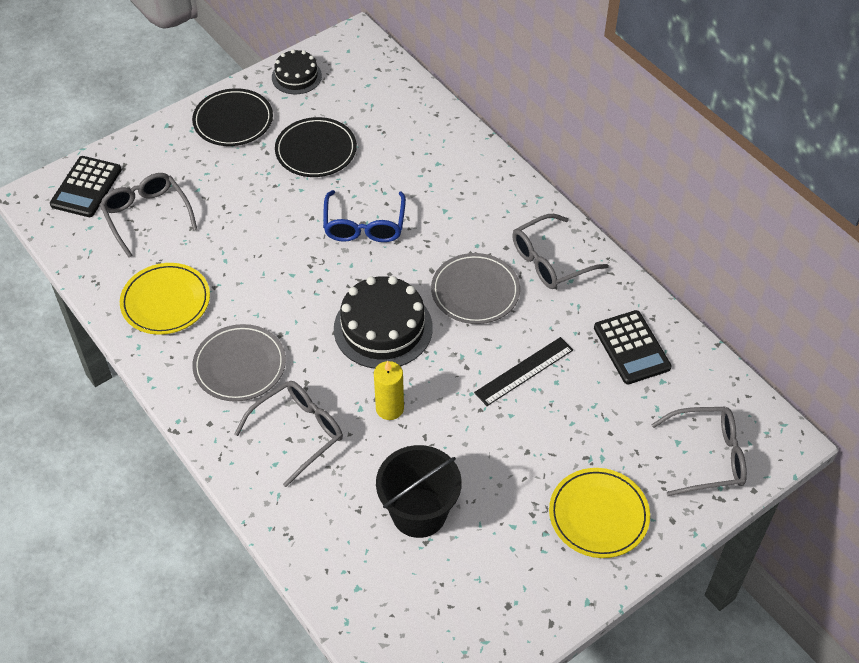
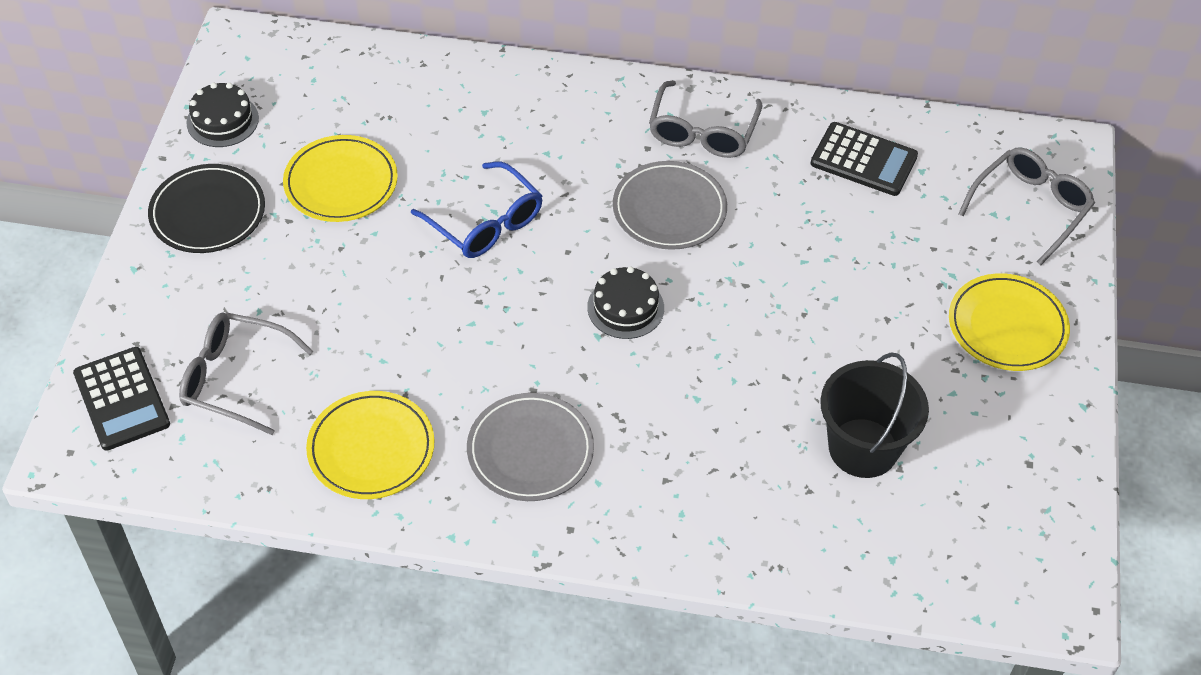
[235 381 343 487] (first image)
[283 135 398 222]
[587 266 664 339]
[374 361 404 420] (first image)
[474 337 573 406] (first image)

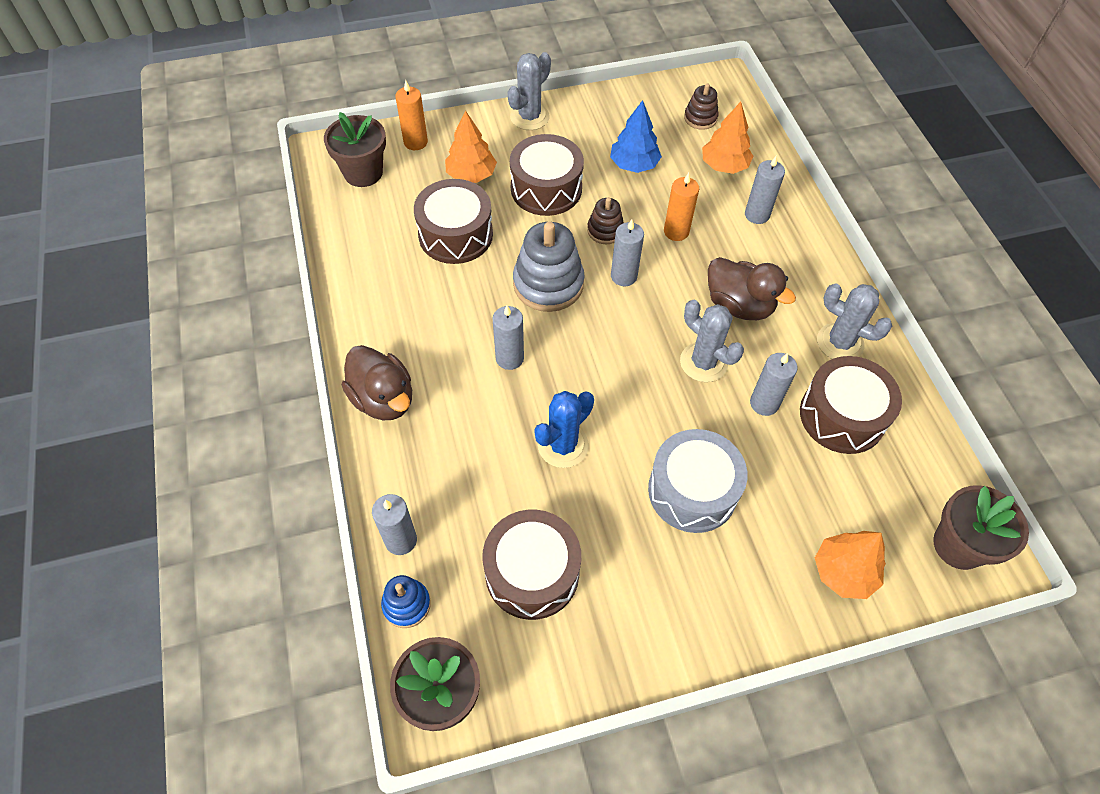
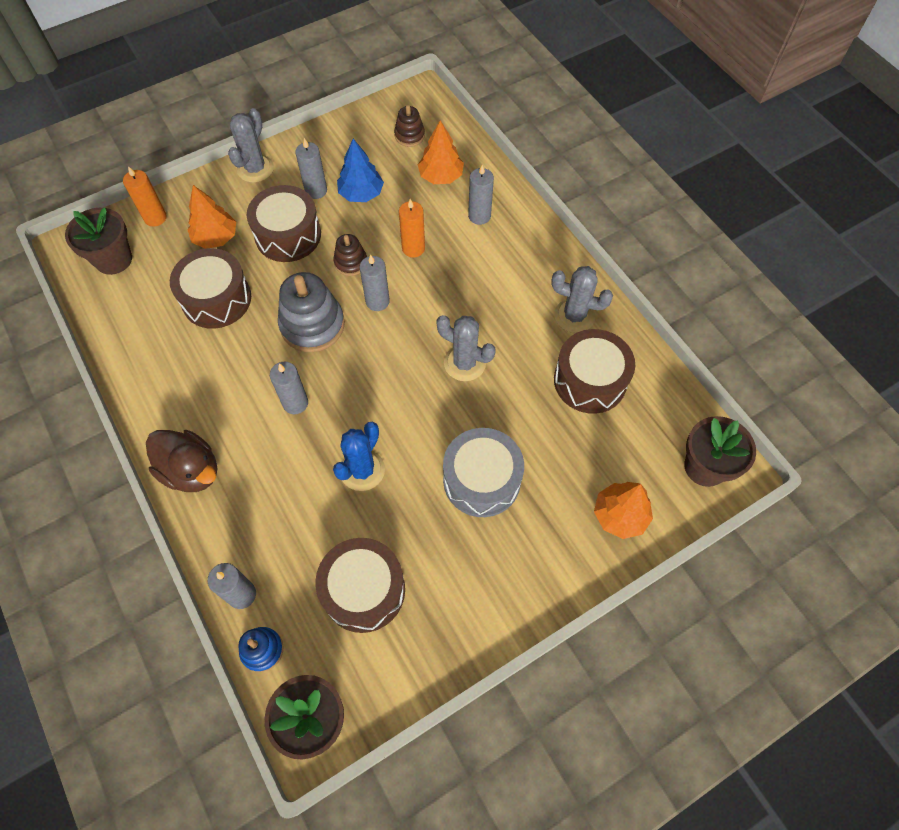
[708 257 796 320] (first image)
[295 138 327 199]

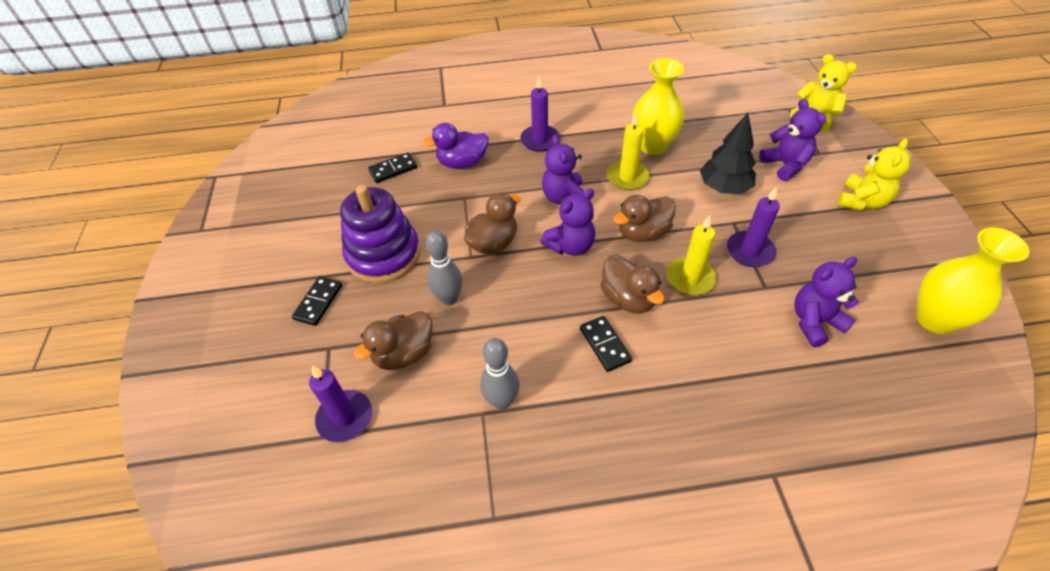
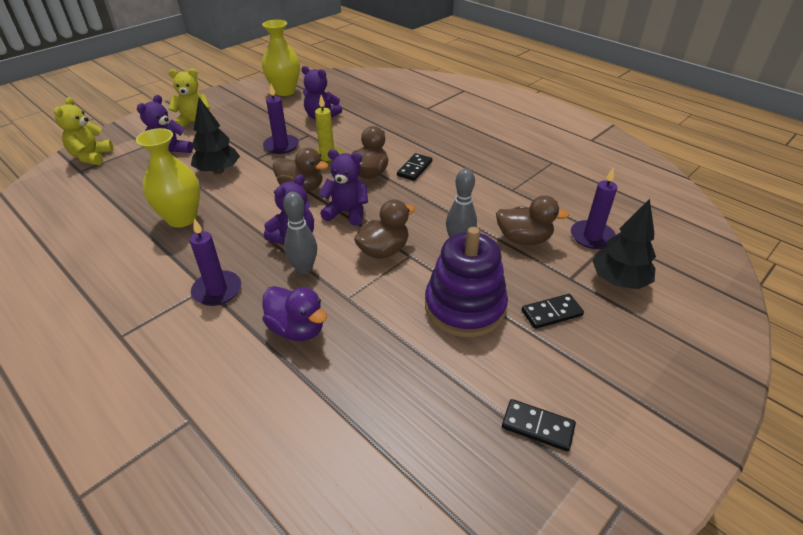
[502 399 576 452]
[354 199 415 259]
[283 192 317 275]
[607 112 650 190] (first image)
[592 199 656 289]

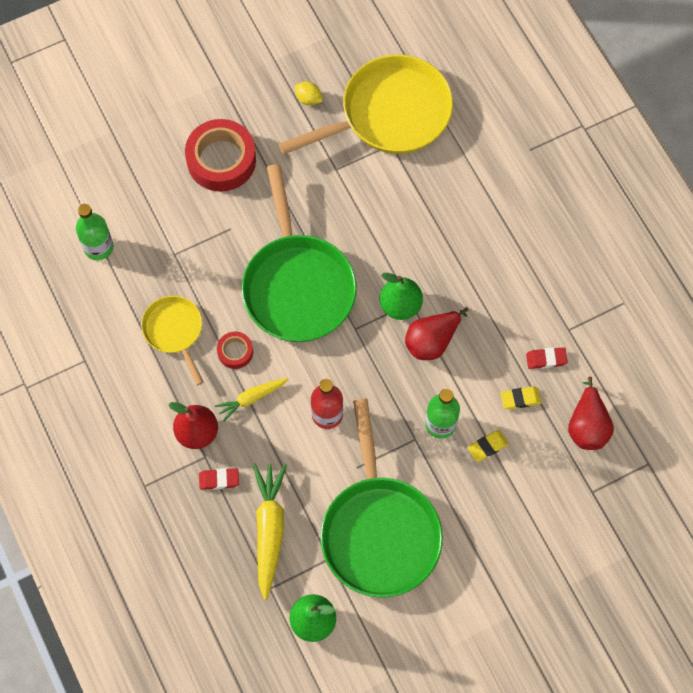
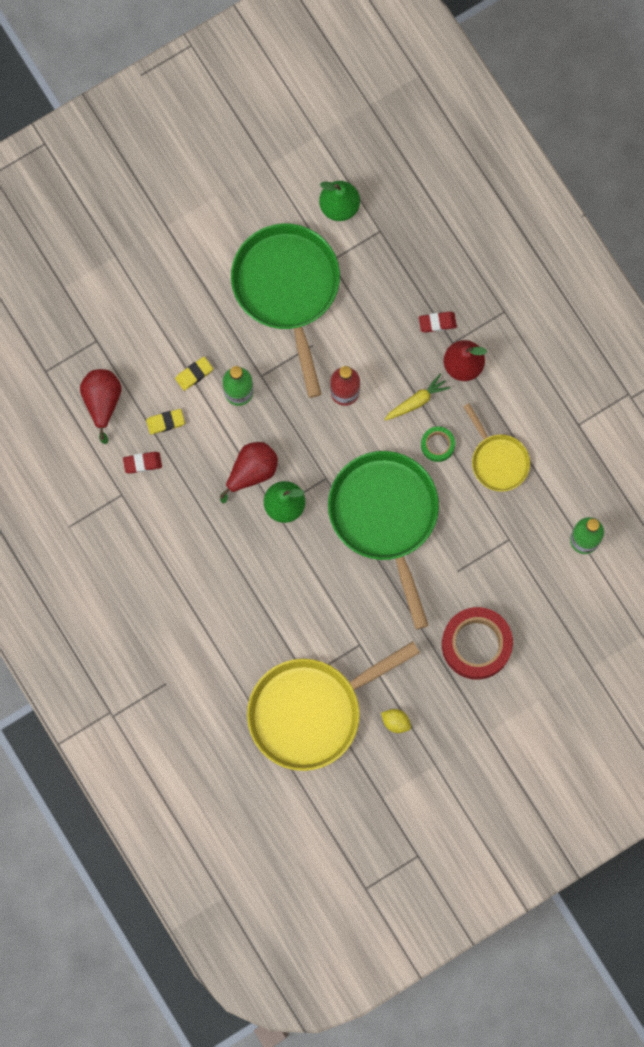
[421 426 455 462]
[253 463 287 600] (first image)

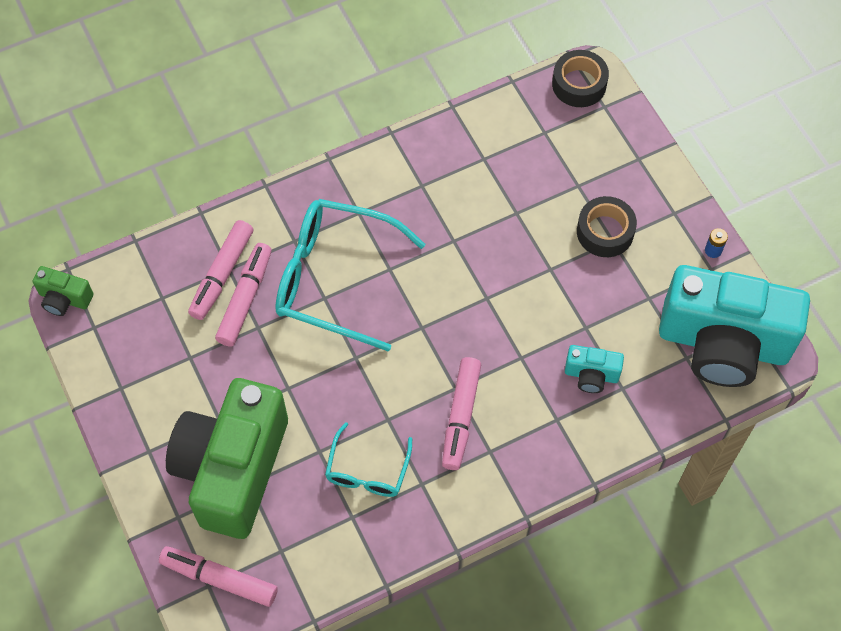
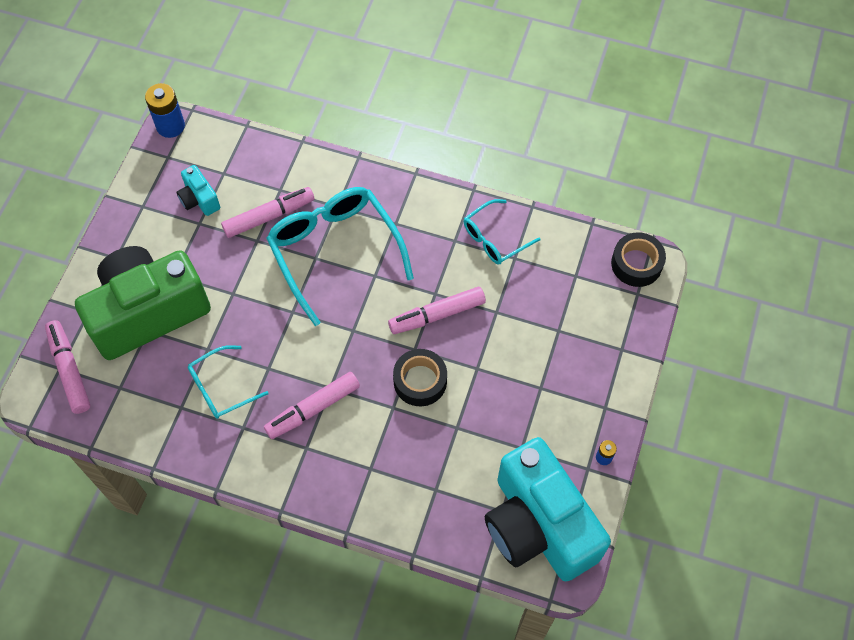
[145 83 185 138]
[388 287 486 334]
[177 165 220 216]
[393 349 447 406]
[464 199 541 265]

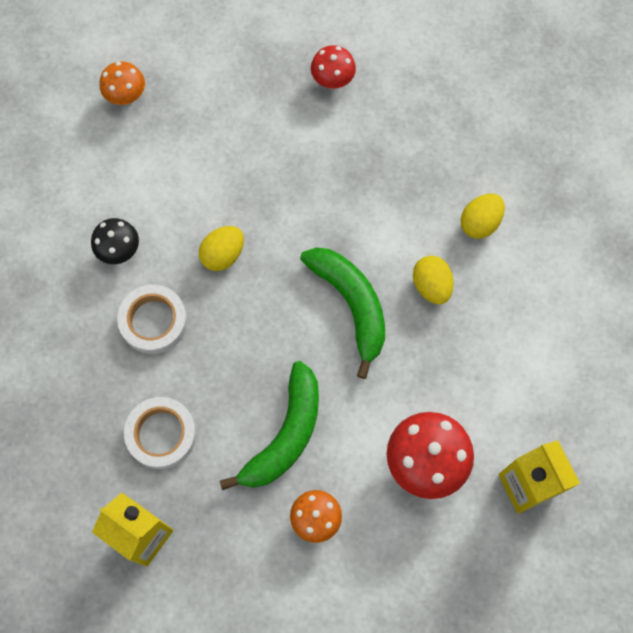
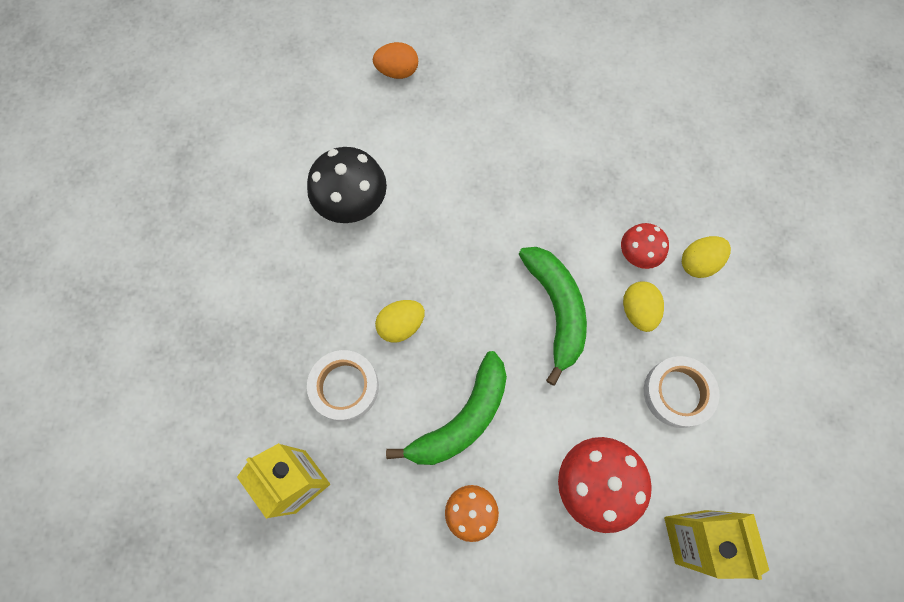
[307 147 387 223]
[373 42 418 79]
[644 356 720 428]
[375 300 425 343]
[621 223 669 269]

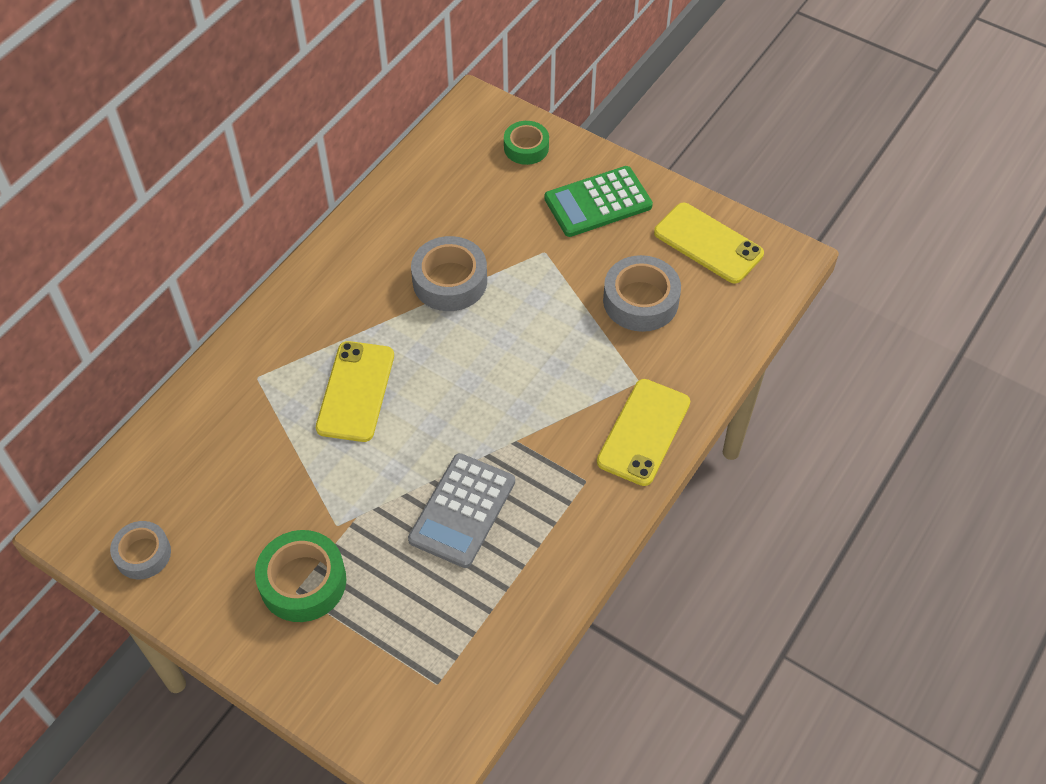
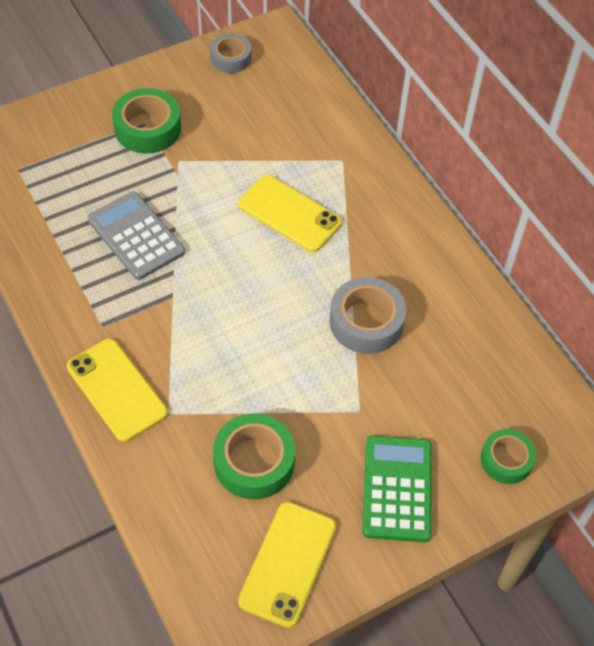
[213 413 295 499]
[238 502 336 628]

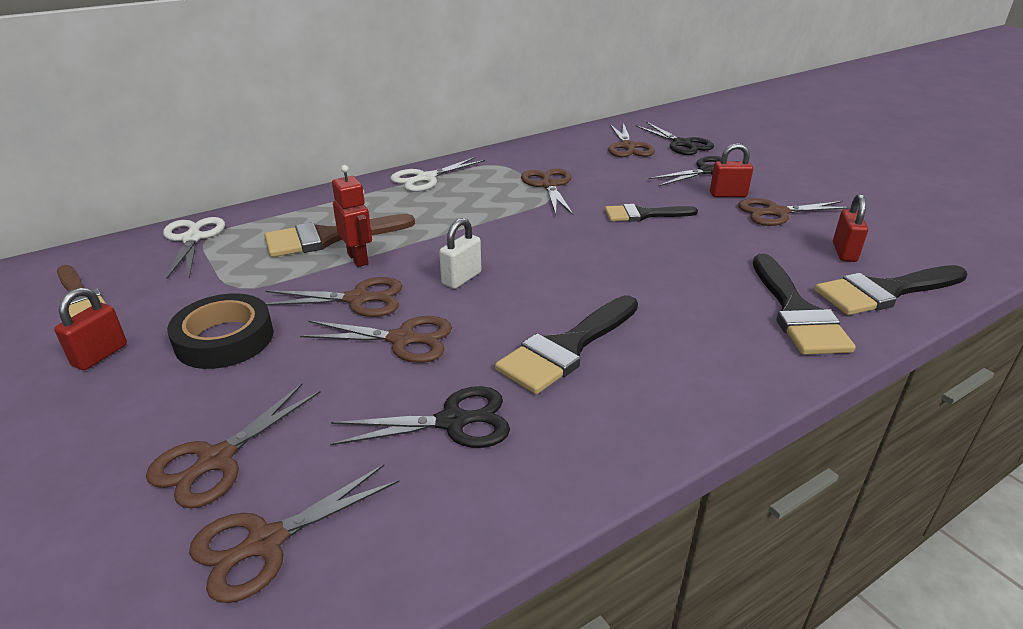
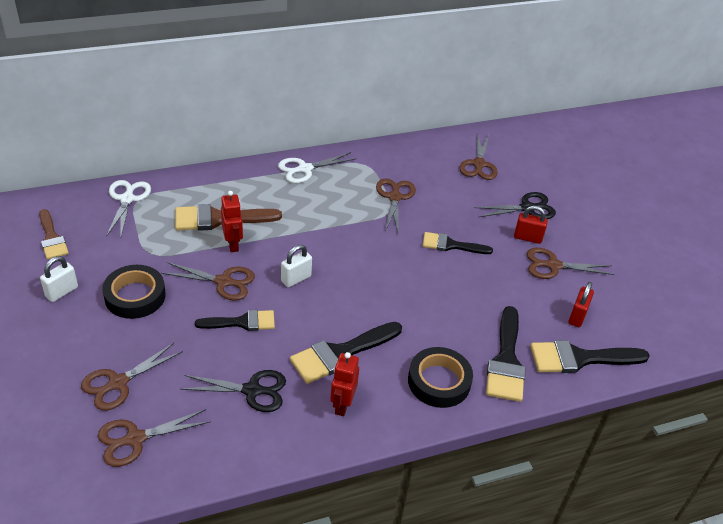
[40 256 78 302]
[195 310 275 331]
[636 122 714 155] (first image)
[330 352 359 416]
[408 347 473 408]

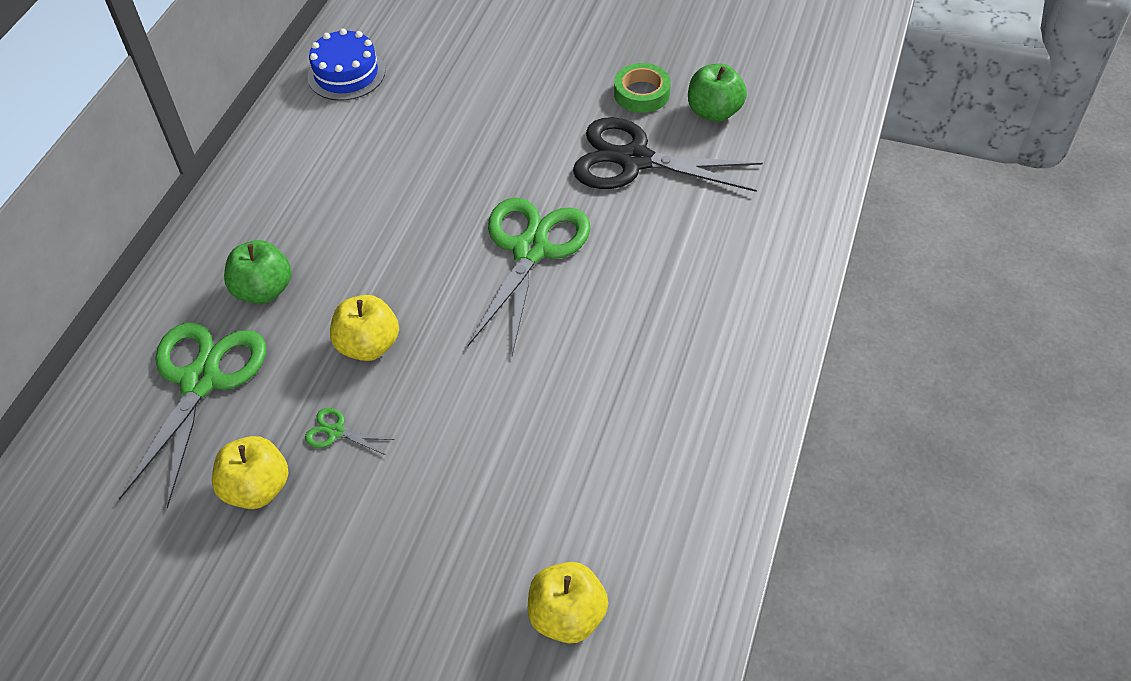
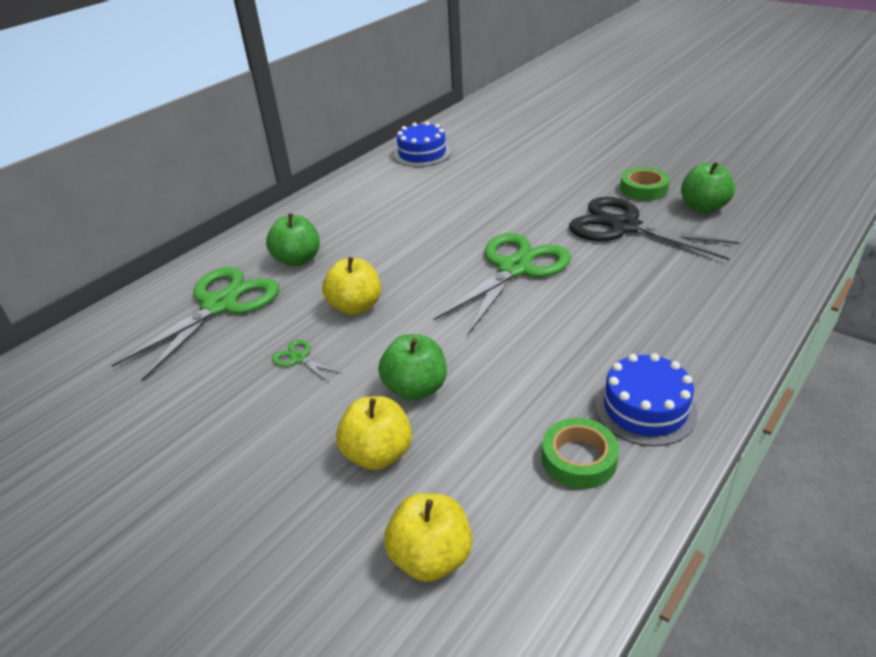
[336 396 412 470]
[378 334 447 401]
[542 418 619 489]
[595 353 698 446]

